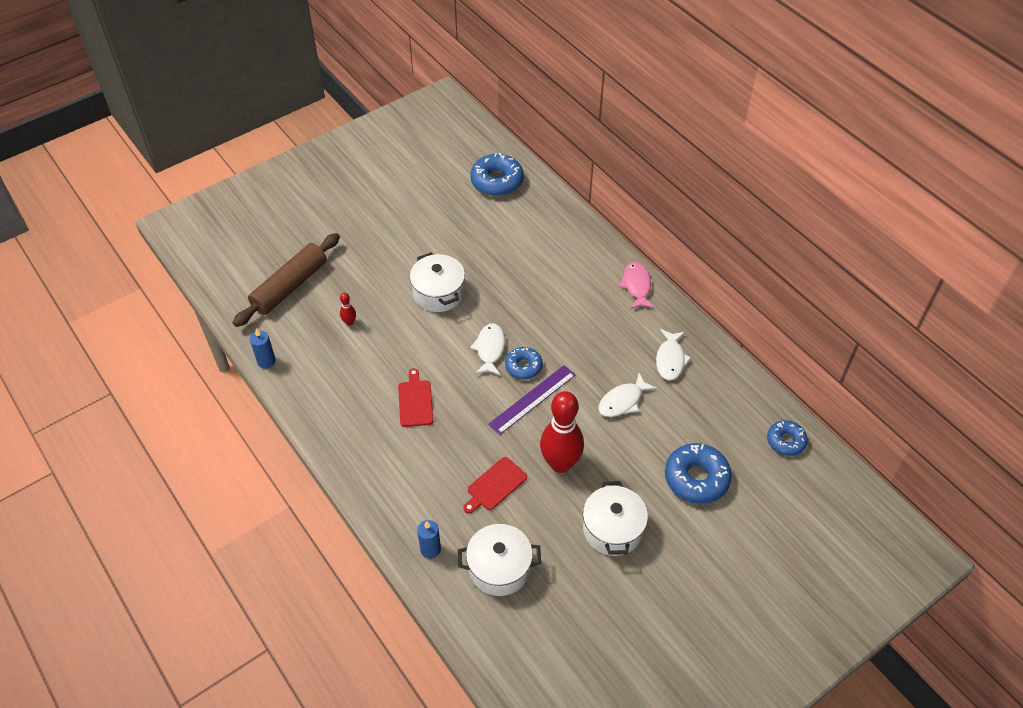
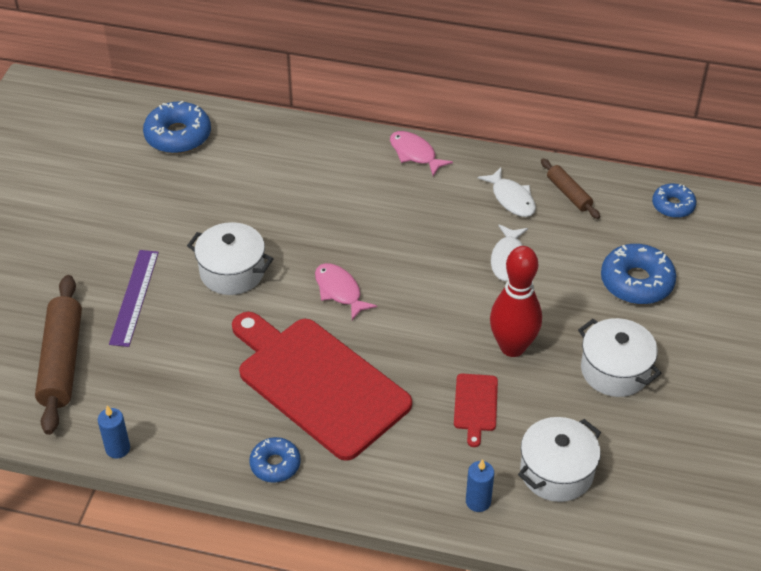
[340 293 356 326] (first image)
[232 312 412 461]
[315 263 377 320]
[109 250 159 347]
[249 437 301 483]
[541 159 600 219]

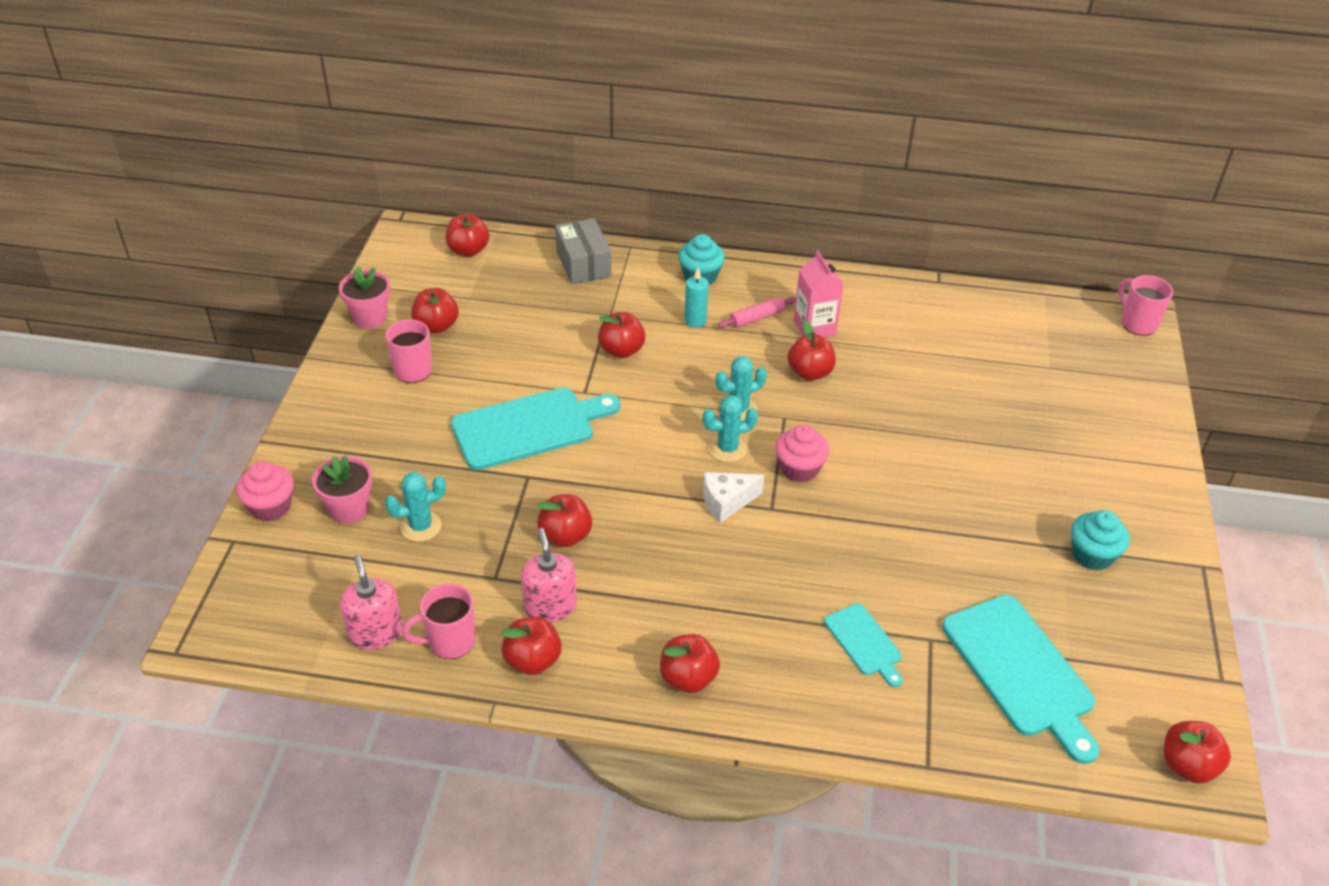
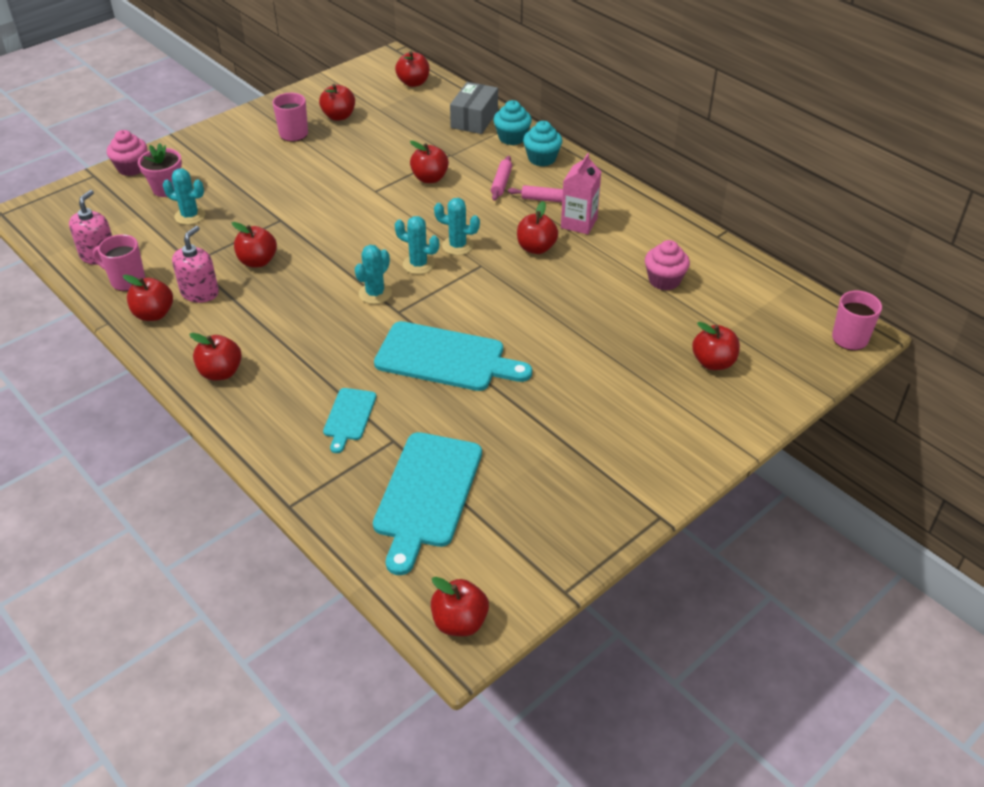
[339 267 390 329] (first image)
[374 321 532 391]
[491 156 512 201]
[355 245 392 304]
[645 240 690 291]
[493 100 532 145]
[692 322 740 370]

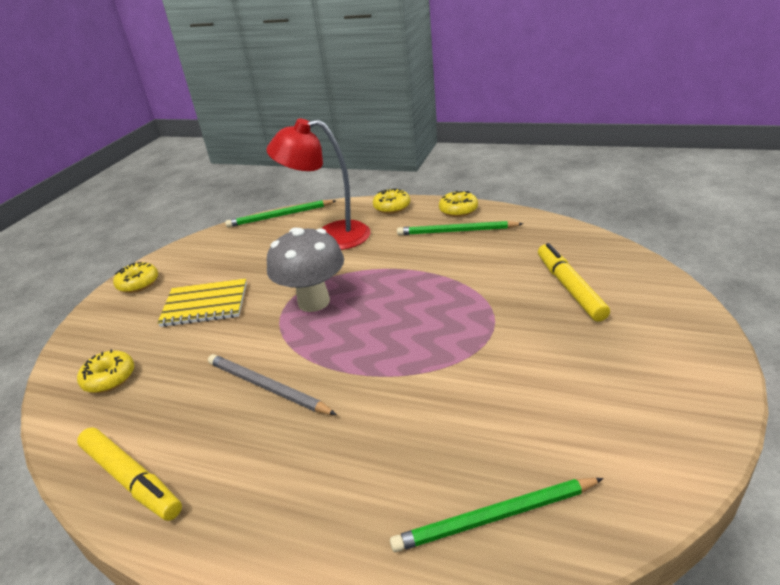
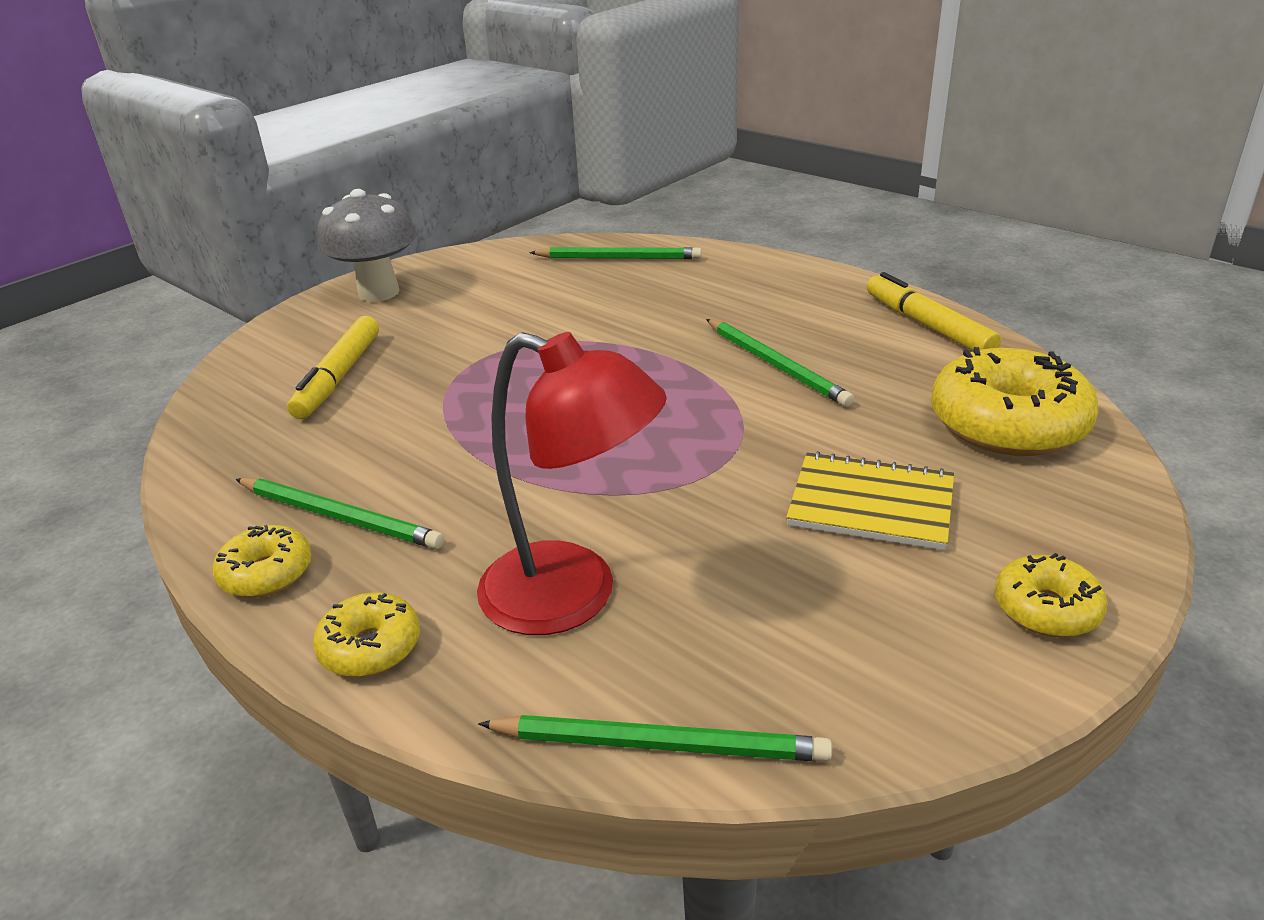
[931 347 1099 456]
[706 319 854 407]
[317 189 417 302]

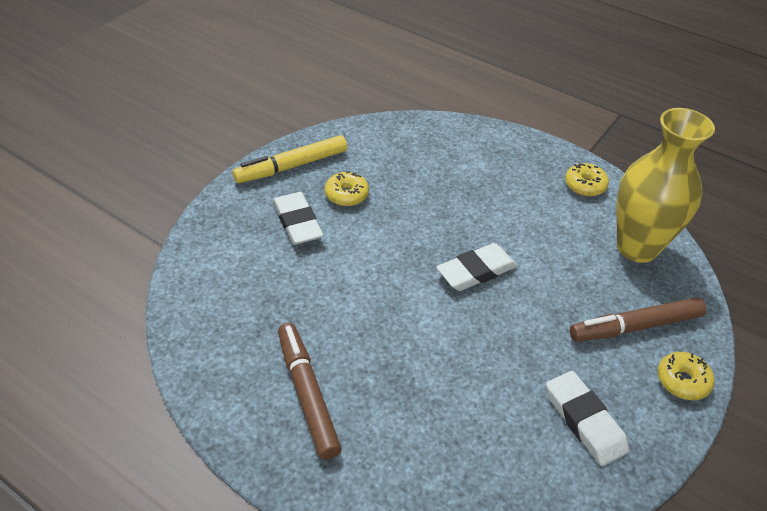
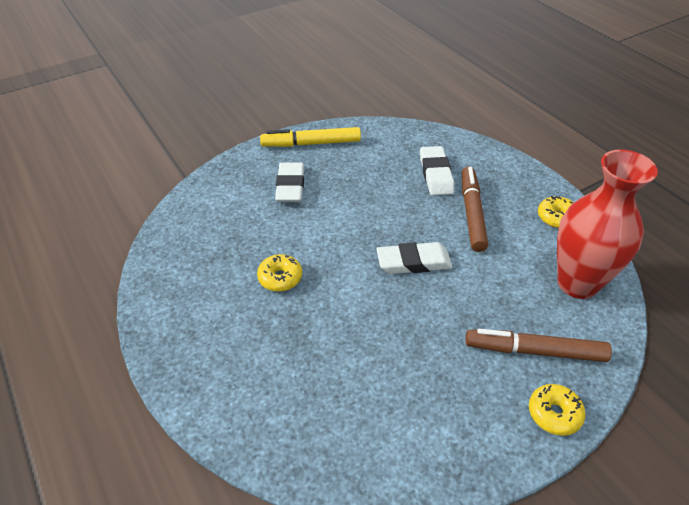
[462 166 488 252]
[257 254 302 292]
[420 146 454 195]
[557 150 658 299]

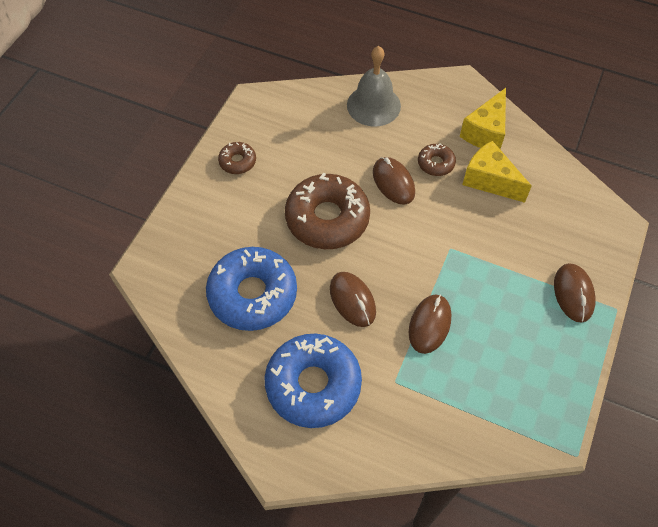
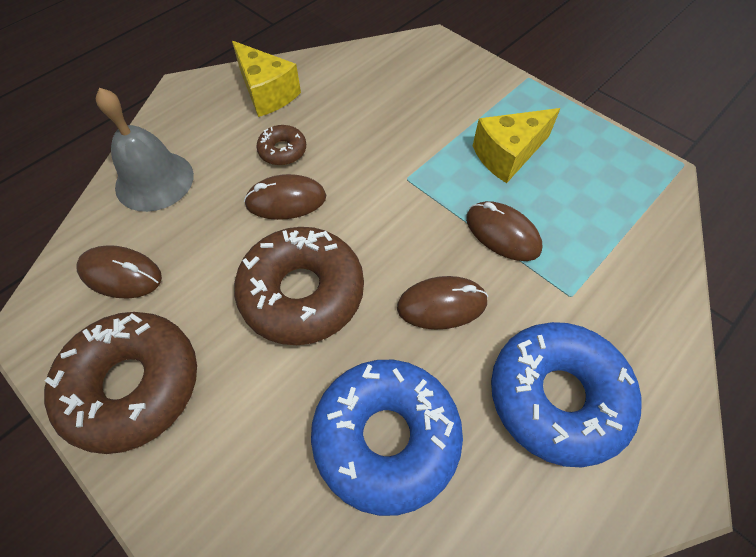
[44 312 197 454]
[473 108 560 183]
[77 245 162 299]

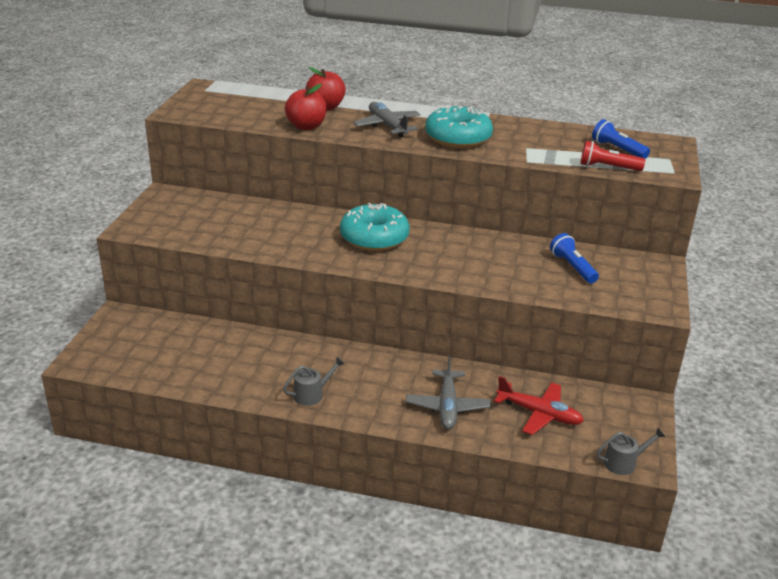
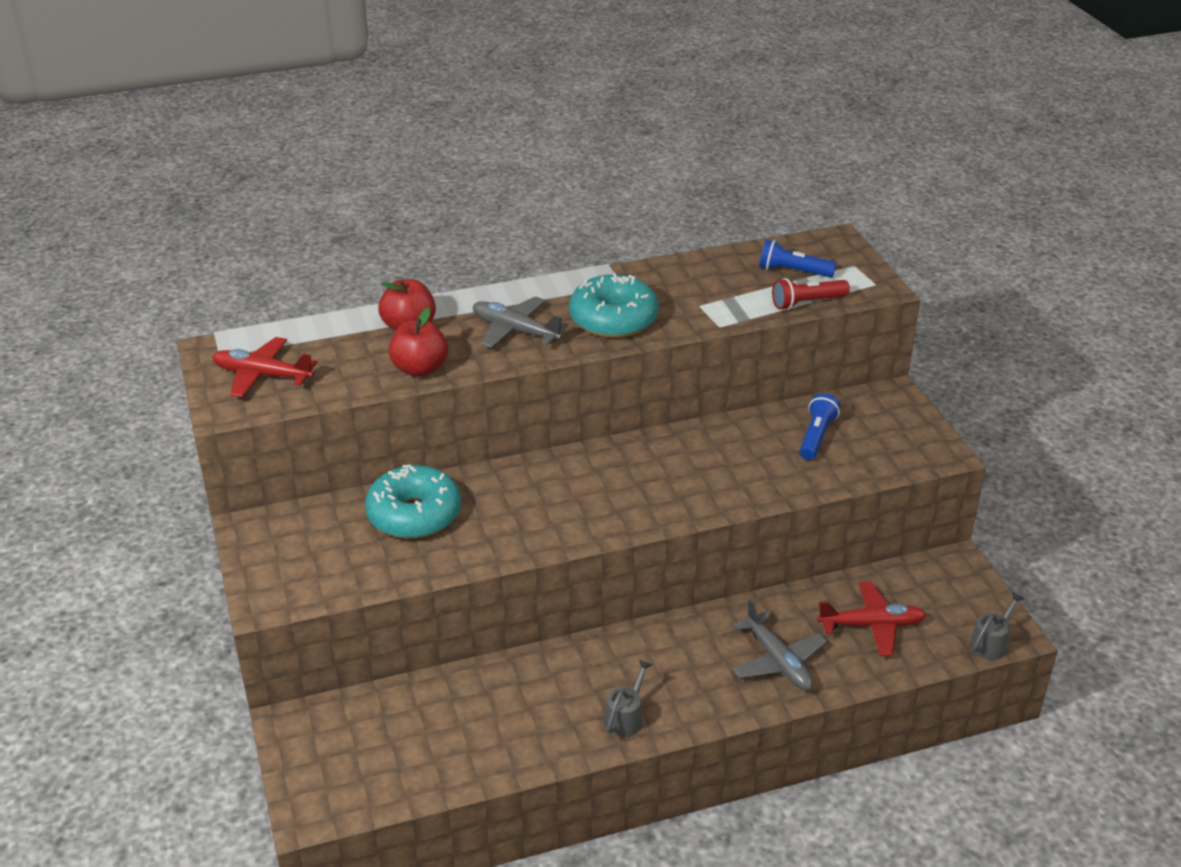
[365 465 461 539]
[800 393 840 460]
[212 337 317 397]

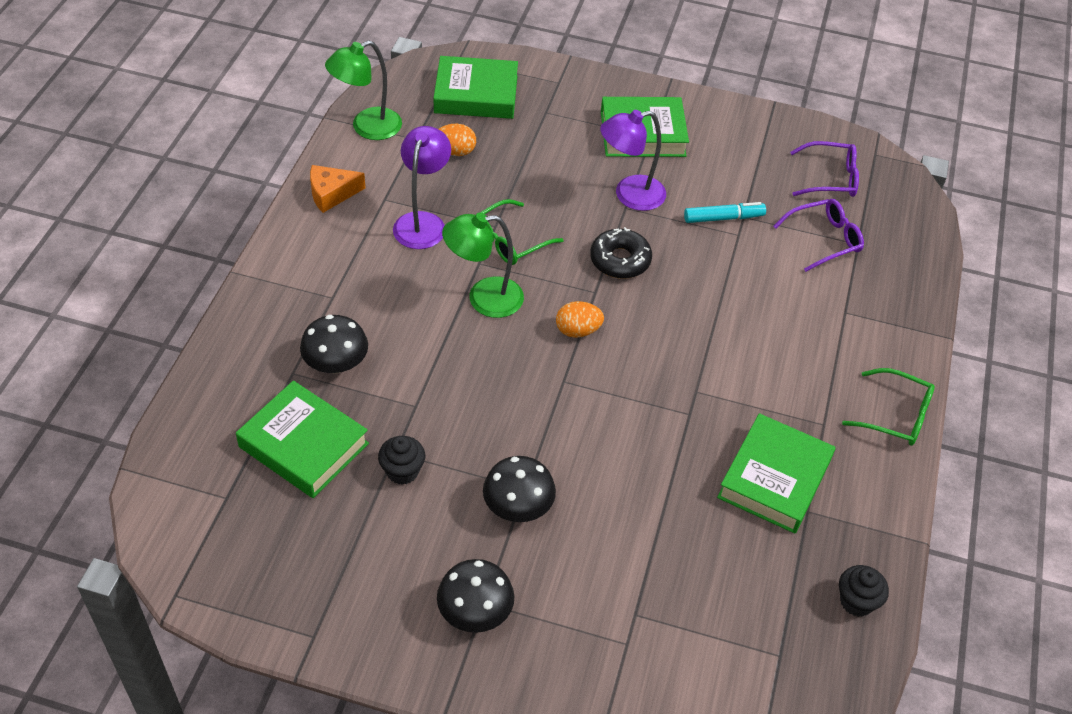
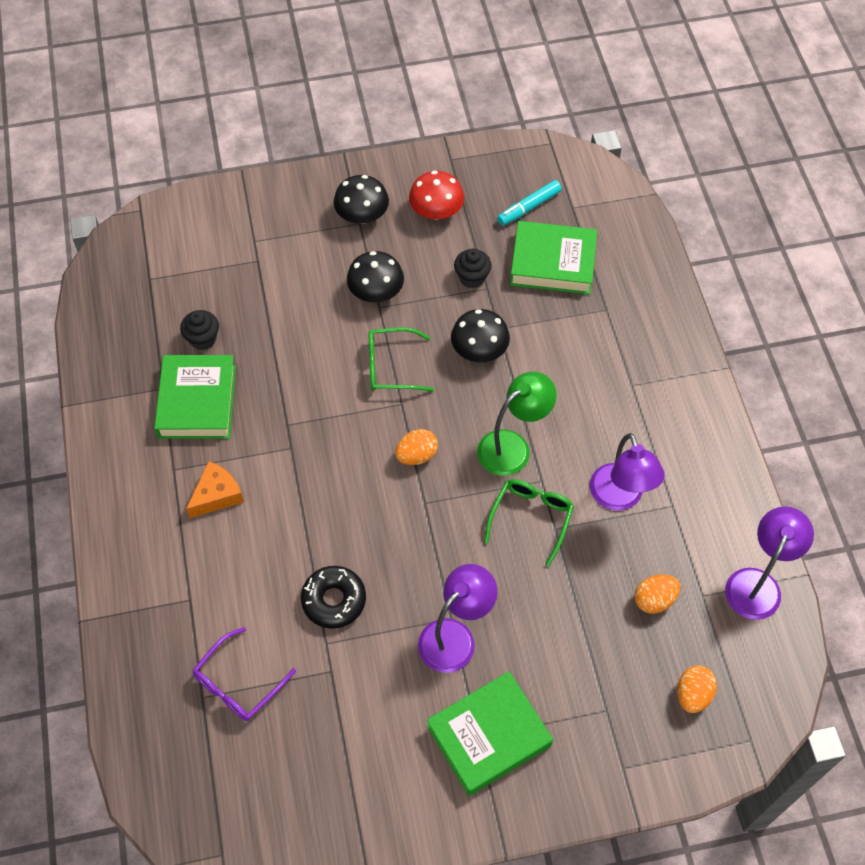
[451 309 510 362]
[186 461 244 518]
[725 506 814 620]
[677 665 717 713]
[301 566 366 628]
[497 180 562 226]
[790 141 859 197] (first image)
[180 310 219 350]
[368 327 434 392]
[409 171 464 220]

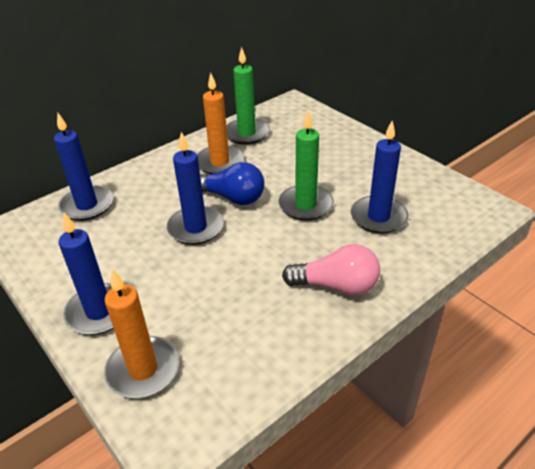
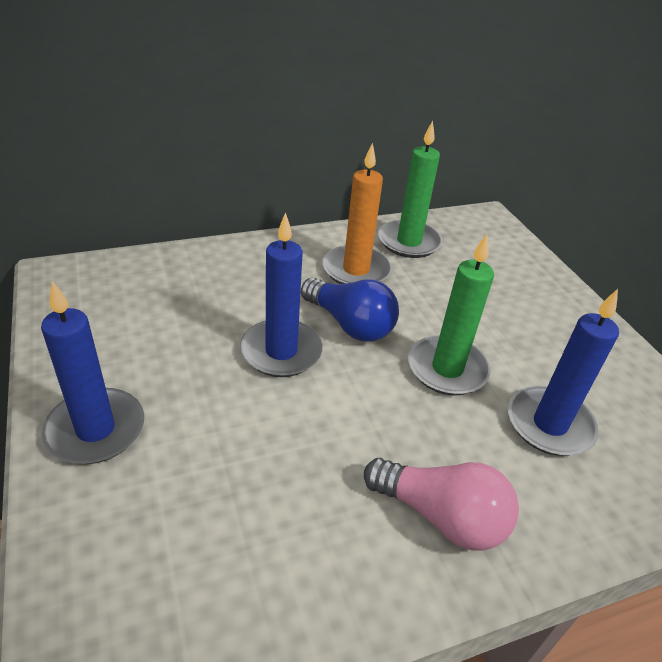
[54 113 113 221] (first image)
[104 269 179 398] (first image)

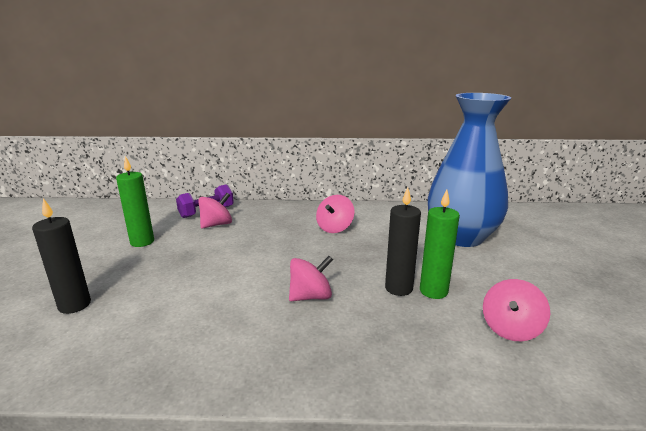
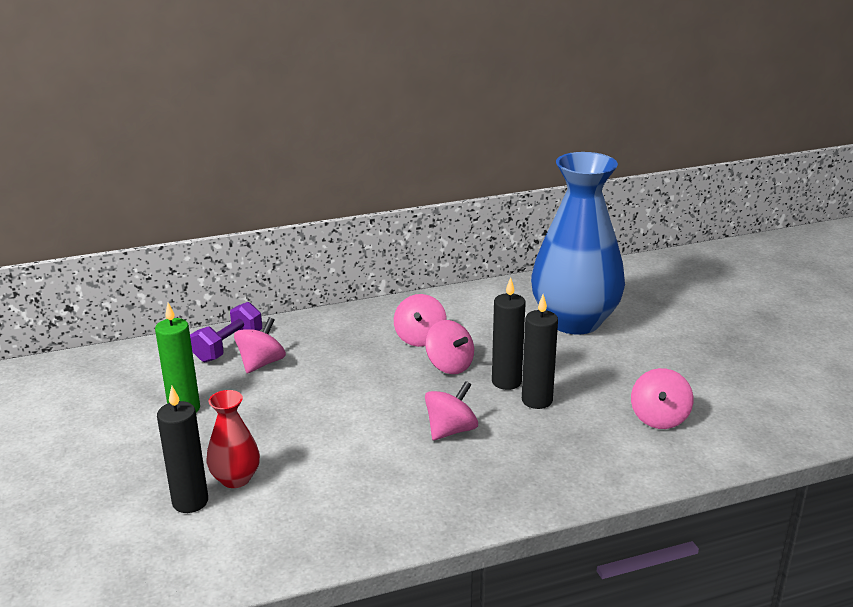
[420 189 460 299] (first image)
[207 390 260 488]
[425 320 474 374]
[492 277 526 390]

